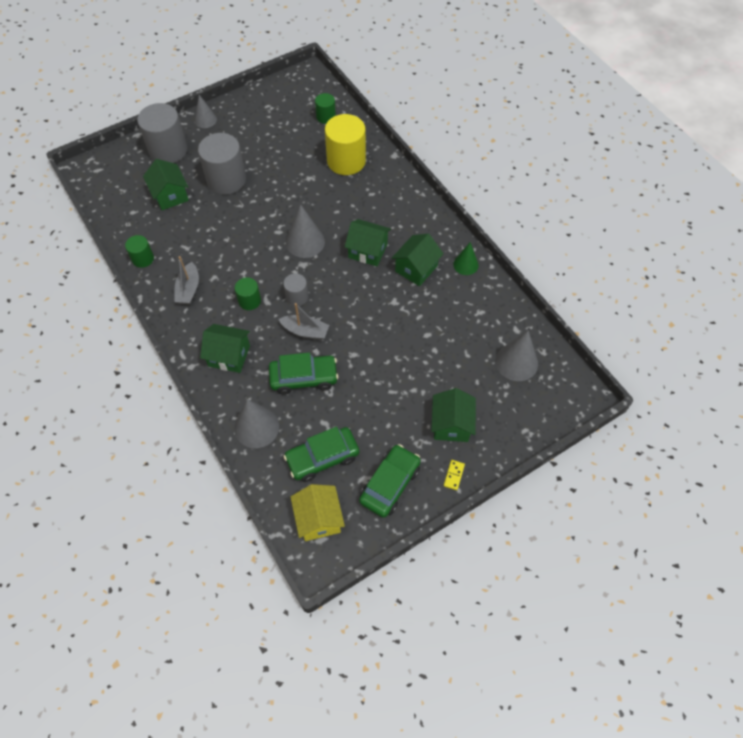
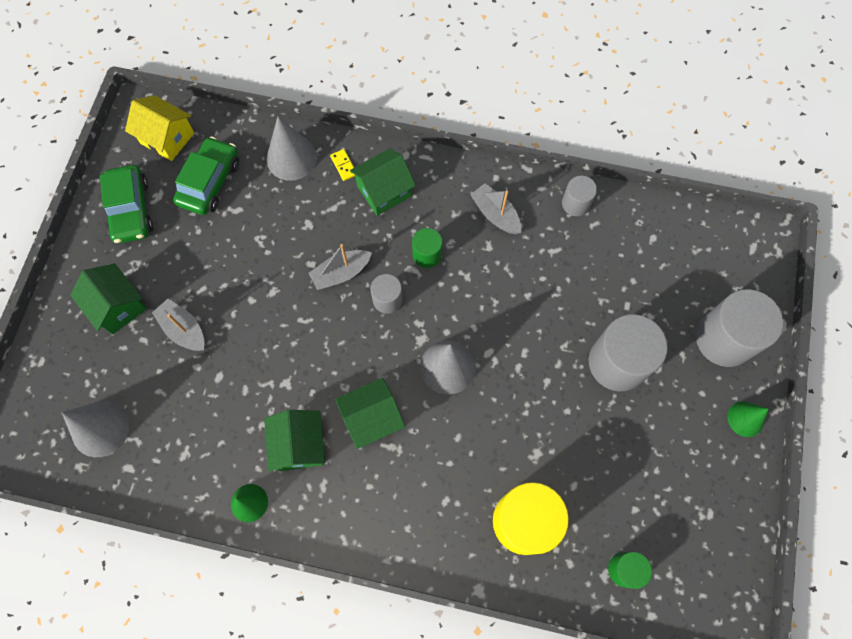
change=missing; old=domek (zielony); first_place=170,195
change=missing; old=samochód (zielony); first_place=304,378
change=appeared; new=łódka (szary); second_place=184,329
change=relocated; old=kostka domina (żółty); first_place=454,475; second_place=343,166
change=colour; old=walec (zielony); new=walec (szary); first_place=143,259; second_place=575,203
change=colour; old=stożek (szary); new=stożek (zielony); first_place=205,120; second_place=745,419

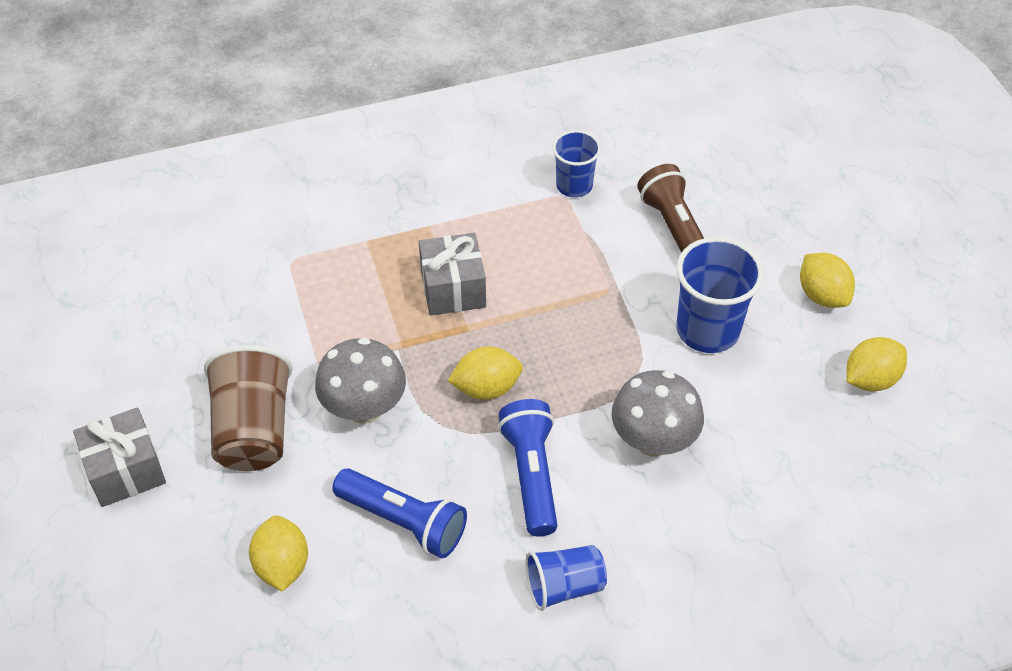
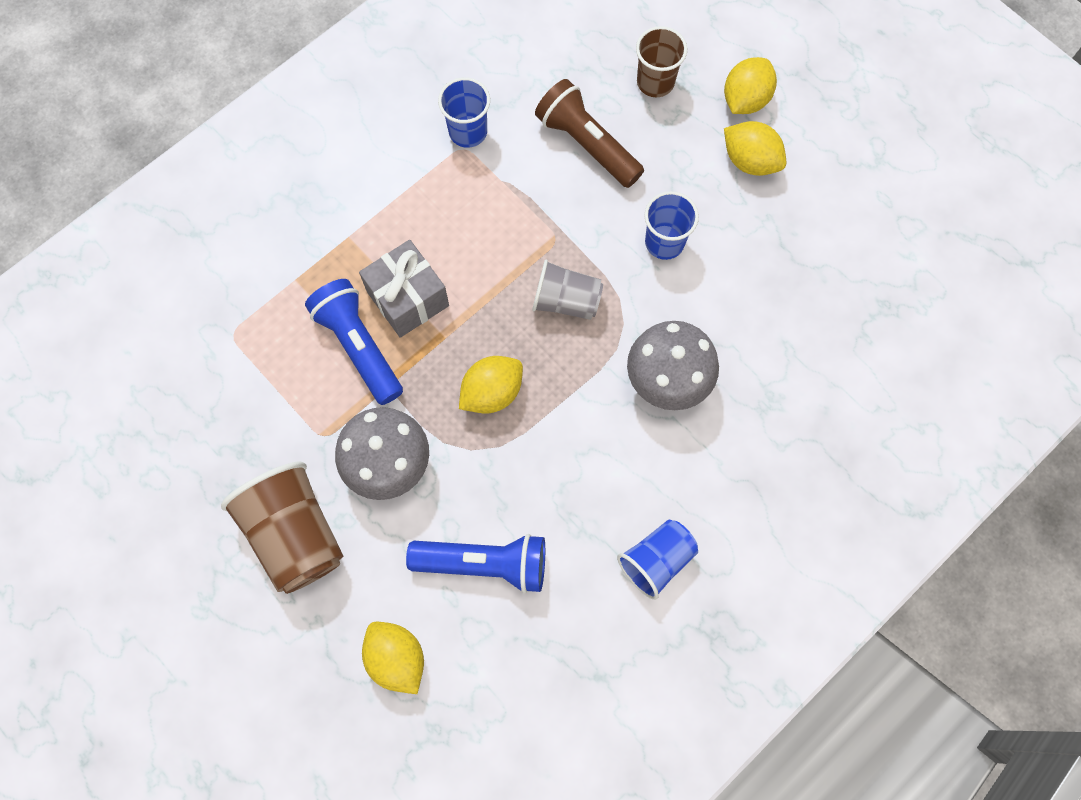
change=missing; old=prezent (szary); first_place=126,470
change=appeared; new=szklanka (szary); second_place=566,301
change=appeared; new=szklanka (brązowy); second_place=655,82
change=relocated; old=latarka (niebieski); first_place=531,474; second_place=358,346
change=relocated; old=cytryna (żółty); first_place=870,379; second_place=745,99
change=size; old=szklanka (niebieski); first_place=707,330; second_place=664,242; factor=0.63

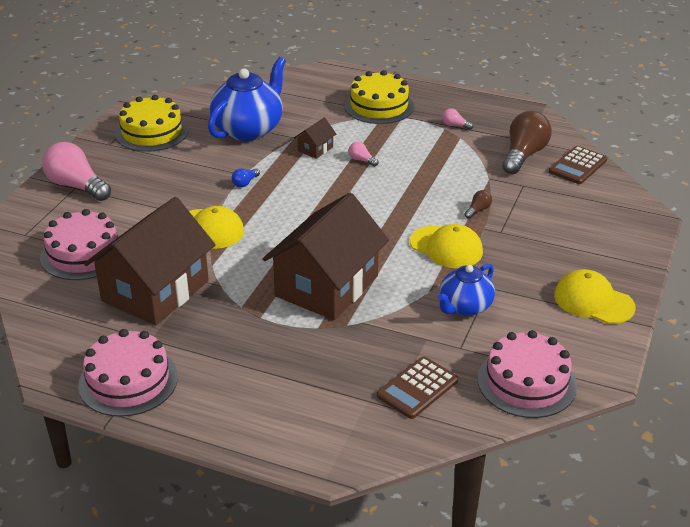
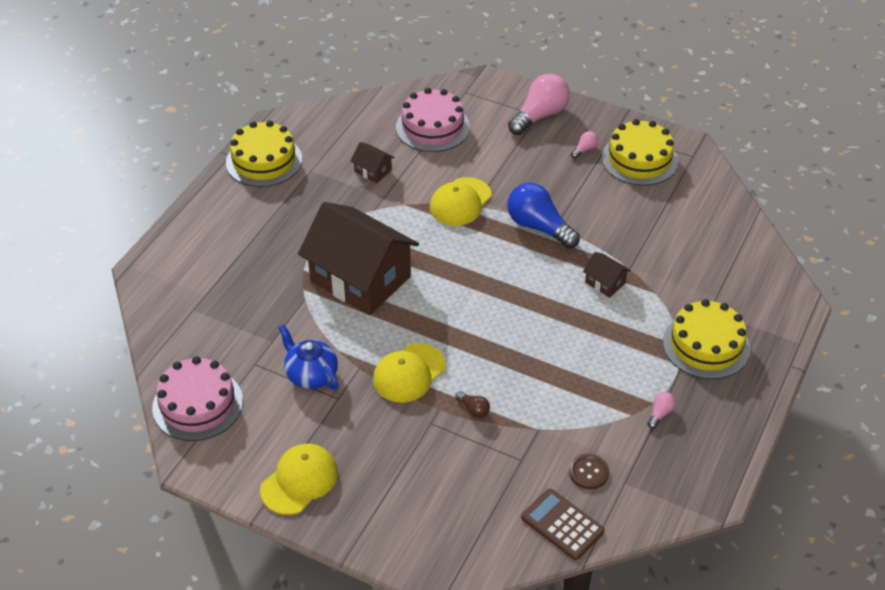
change=missing; old=imbryk (niebieski); first_place=249,129
change=missing; old=kalkulator (brązowy); first_place=417,388
change=relocated; old=żarówka (różowy); first_place=361,160; second_place=584,150
change=exchanged; old=żarówka (brązowy); new=guzik (brązowy); first_place=523,155; second_place=588,472
change=colour; old=tort (różowy); new=tort (żółty); first_place=128,381; second_place=264,161
change=size; old=domek (brązowy); first_place=155,291; second_place=373,171; factor=0.4
change=size; old=żarówka (niebieski); first_place=245,183; second_place=539,227; factor=2.29

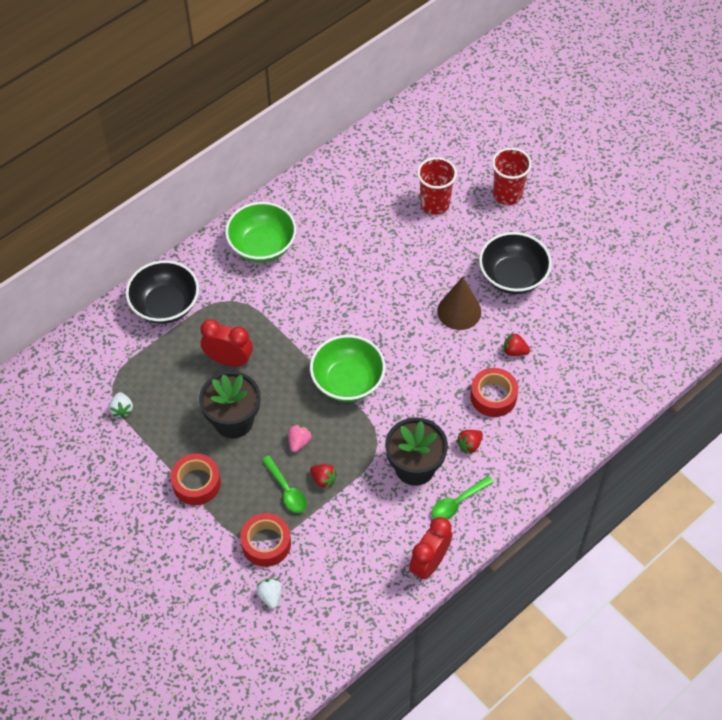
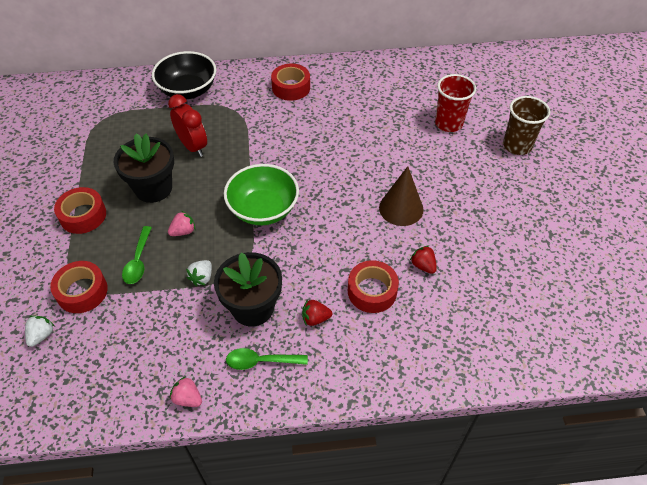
change=missing; old=truskawka (czerwony); first_place=323,479
change=missing; old=miska (czarny); first_place=512,276
change=relocated; old=truskawka (biały); first_place=122,409; second_place=202,278
change=exchanged; old=miska (zielony); new=taśma klejąca (czerwony); first_place=262,245; second_place=291,87
change=exchanged; old=budzik (czerwony); new=truskawka (różowy); first_place=429,563; second_place=188,398
change=colour; old=szklanka (czerwony); new=szklanka (brązowy); first_place=507,194; second_place=517,146

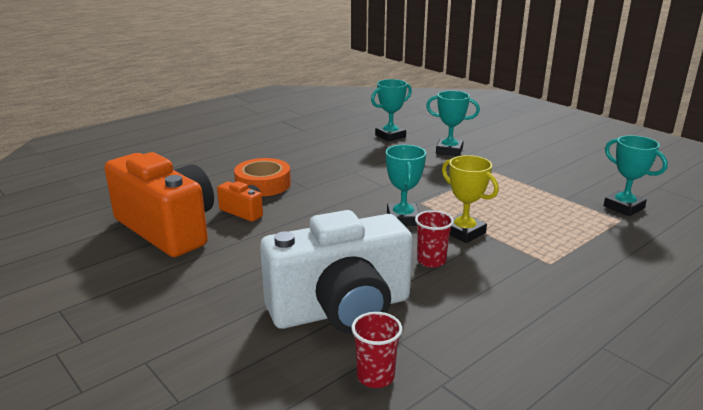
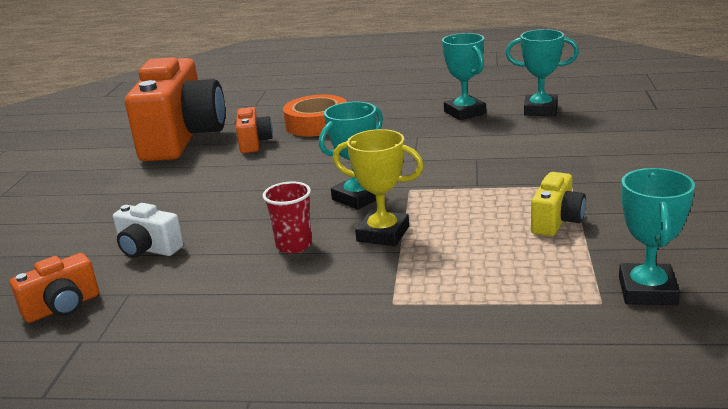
change=appeared; new=aparat fotograficzny (żółty); second_place=556,221
change=relocated; old=puchar (turkusowy); first_place=449,150; second_place=464,112
change=exchanged; old=szklanka (czerwony); new=aparat fotograficzny (pomarańczowy); first_place=375,376; second_place=63,307
change=spun; old=puchar (żółty); first_place=464,232; second_place=383,234; degrees=-75
change=size; old=aparat fotograficzny (biały); first_place=341,309; second_place=148,249; factor=0.43

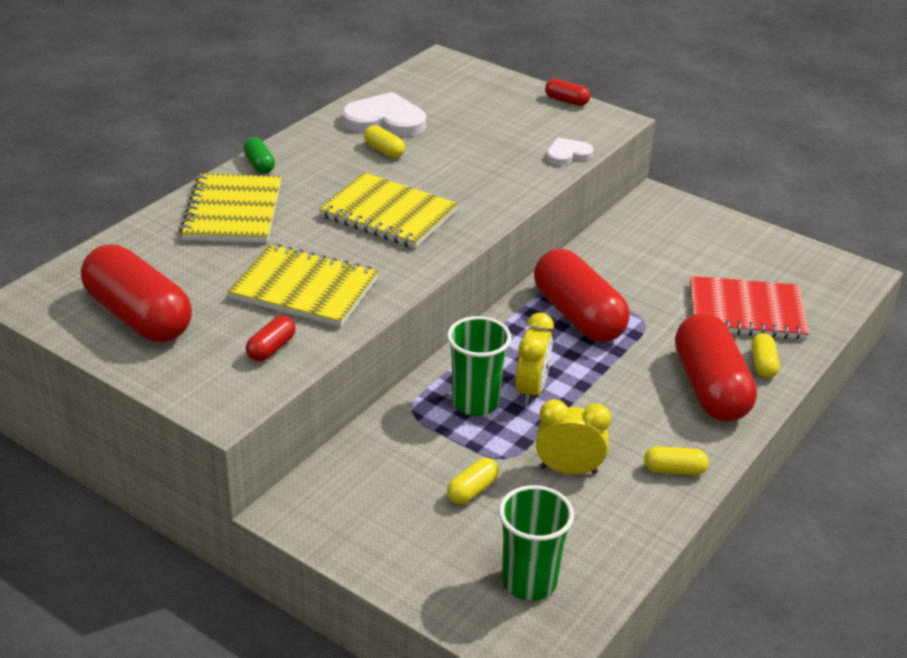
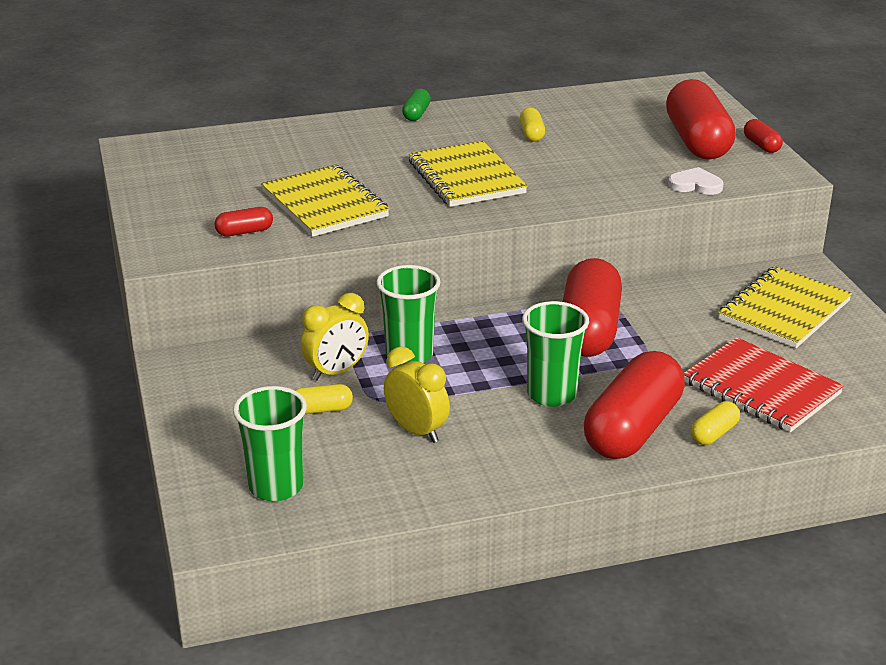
change=missing; old=serce (biały); first_place=385,120
change=missing; old=kapsułka (żółty); first_place=674,470
change=appeared; new=szklanka (zielony); second_place=551,394
change=relocated; old=kapsułka (czerwony); first_place=138,316; second_place=697,141
change=relocated; old=zeszyt (żółty); first_place=233,212; second_place=784,310
change=relocated; old=budzik (żółty); first_place=531,390; second_place=336,372

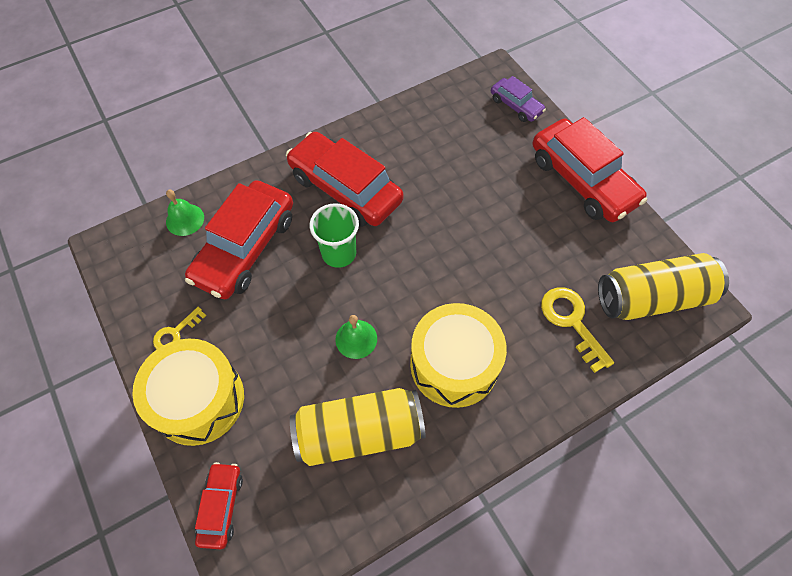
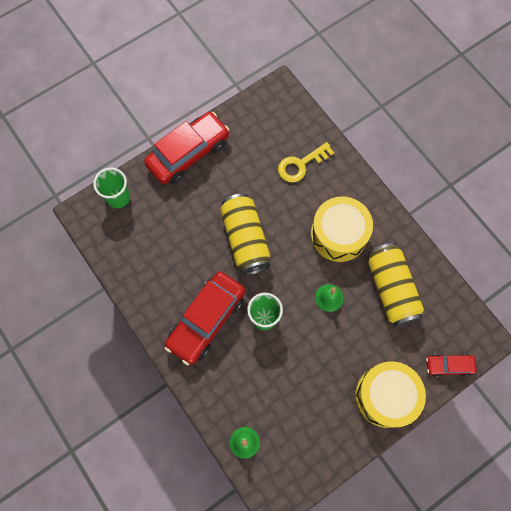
change=missing; old=klucz (żółty); first_place=176,333
change=missing; old=samochód (czerwony); first_place=245,248
change=relocated; old=puszka (żółty); first_place=652,298; second_place=245,239
change=exchanged; old=samochód (fioletowy); new=szklanka (zielony); first_place=516,106; second_place=118,197

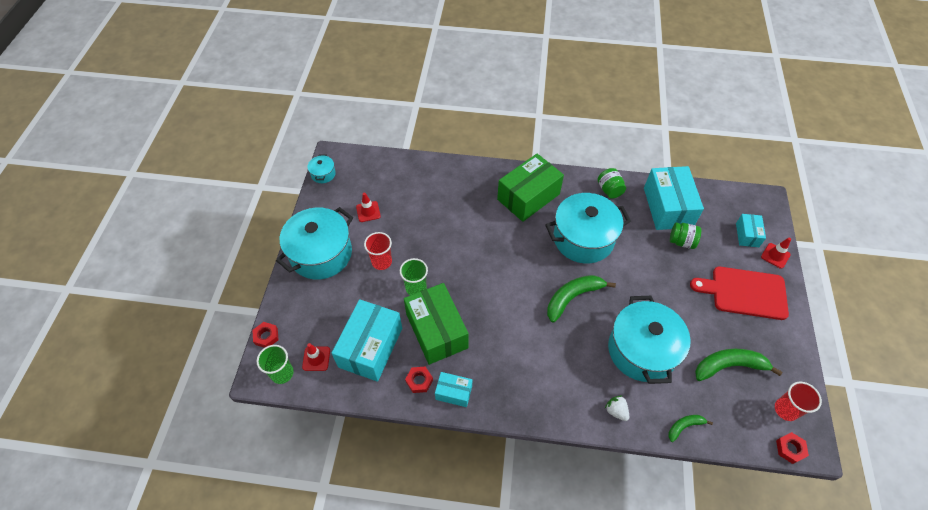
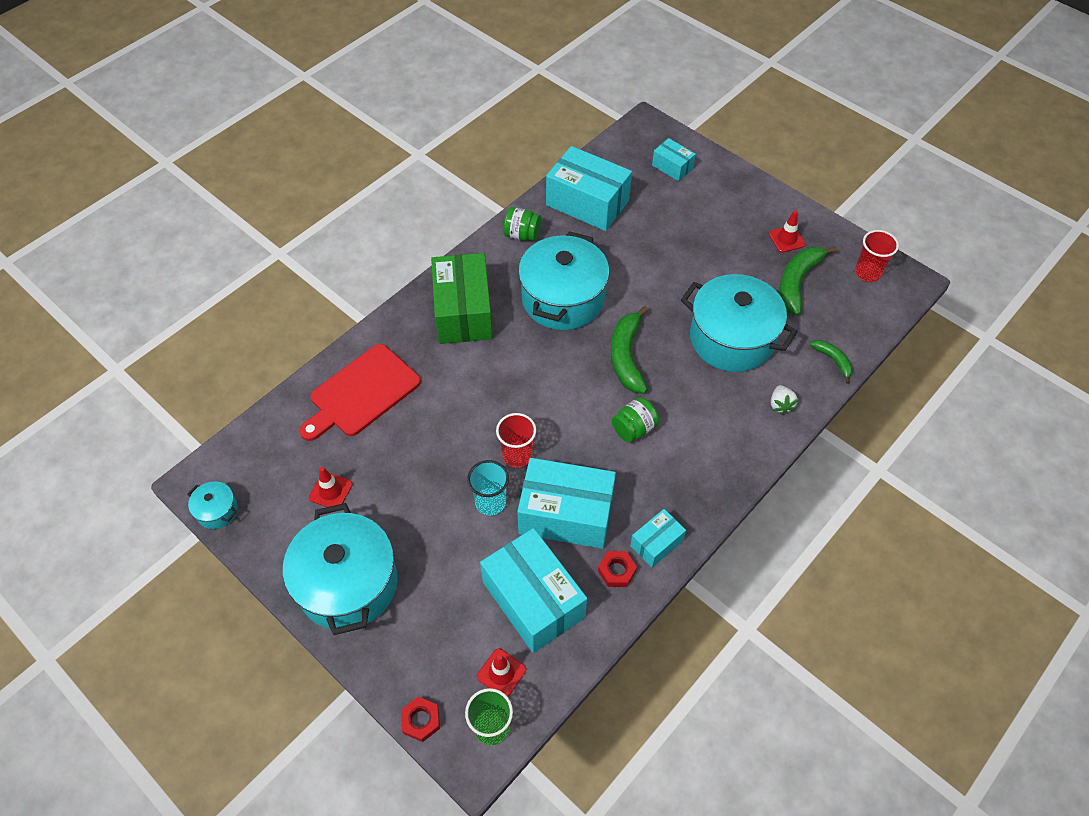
change=missing; old=nakrętka (czerwony); first_place=790,449
change=relocated; old=szklanka (czerwony); first_place=381,262; second_place=517,455
change=relocated; old=słoik (zielony); first_place=681,242; second_place=634,429
change=relocated; old=deska do krojenia (czerwony); first_place=745,292; second_place=361,393
change=relocated; old=pachołek (czerwony); first_place=775,255; second_place=786,239
change=colour; old=szklanka (zielony); new=szklanka (turkusowy); first_place=416,288; second_place=490,502
change=colour; old=pudełko (zielony); new=pudełko (turkusowy); first_place=436,331; second_place=566,514
change=spun; old=truskawka (biały); first_place=616,411; second_place=780,405; degrees=-90
change=spun; old=banan (zielony); first_place=684,426; second_place=833,360; degrees=135

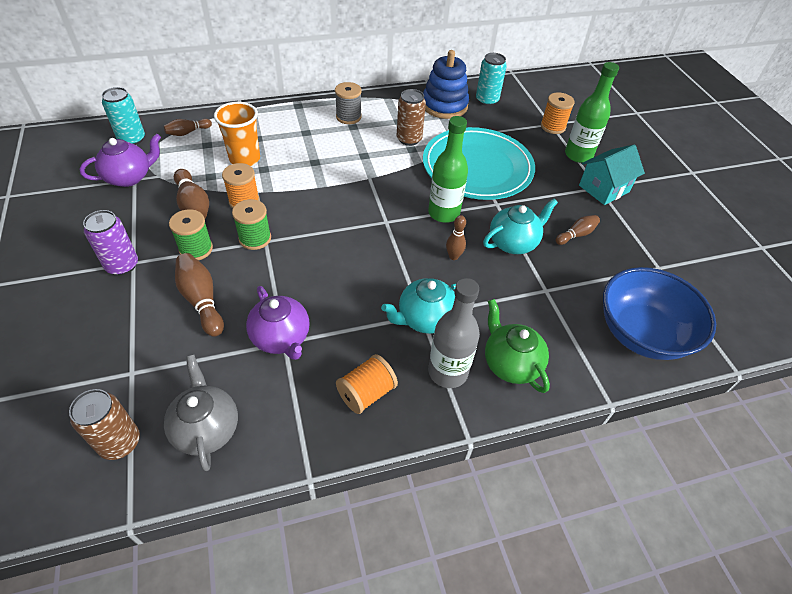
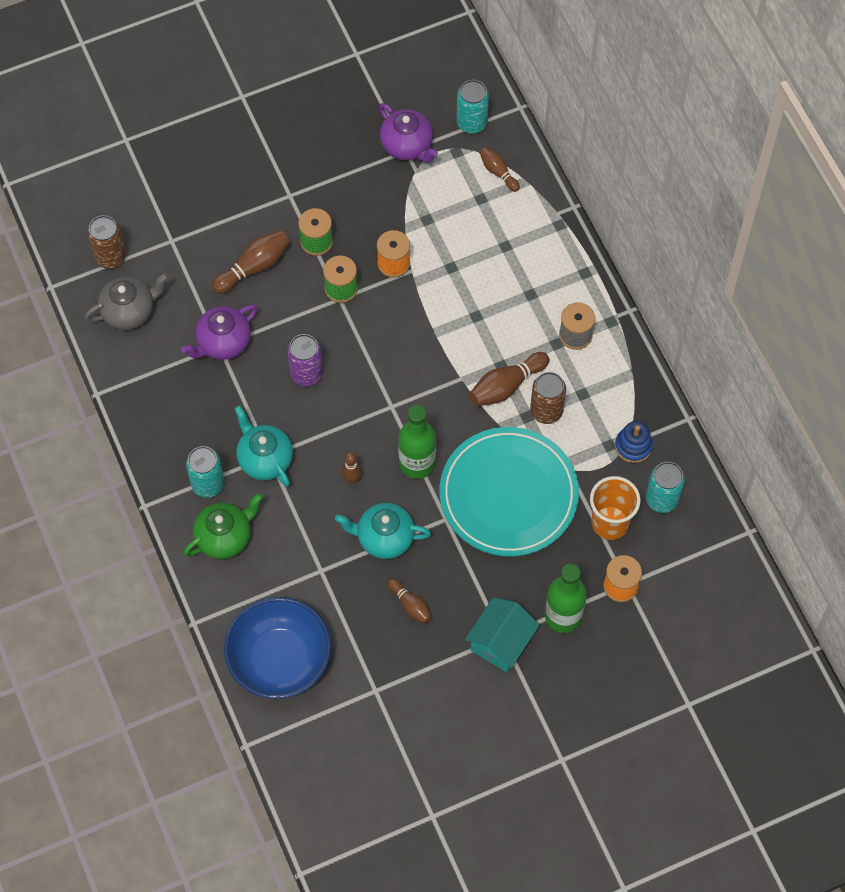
change=missing; old=szpulka (pomarańczowy); first_place=366,393
change=relocated; old=puszka (fioletowy); first_place=122,265; second_place=306,373
change=relocated; old=kręgiel (brązowy); first_place=193,205; second_place=506,386
change=relocated; old=szklanka (pomarańczowy); first_place=245,159; second_place=610,523
change=exchanged; old=butelka (szary); new=puszka (turkusowy); first_place=448,372; second_place=208,484
change=spun; old=imbryk (turkusowy); first_place=513,243; second_place=384,538; degrees=135
change=spun; old=domek (turkusowy); first_place=604,188; second_place=501,642; degrees=75
change=size; old=zabawka nakładanka (niebieski); first_place=444,106; second_place=633,446; factor=0.59

